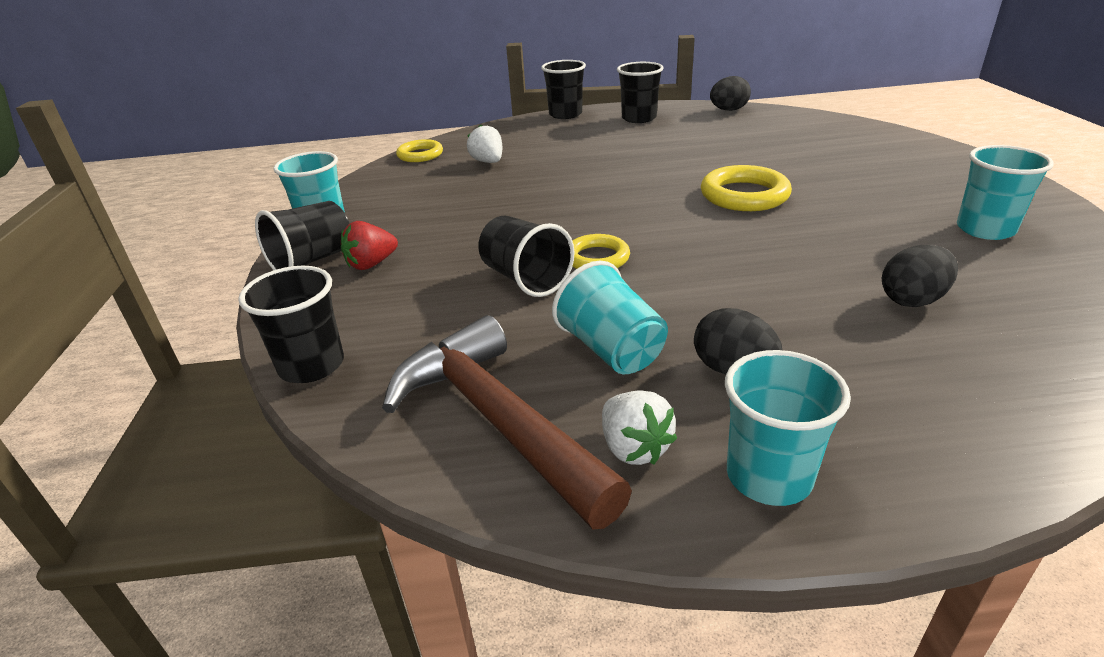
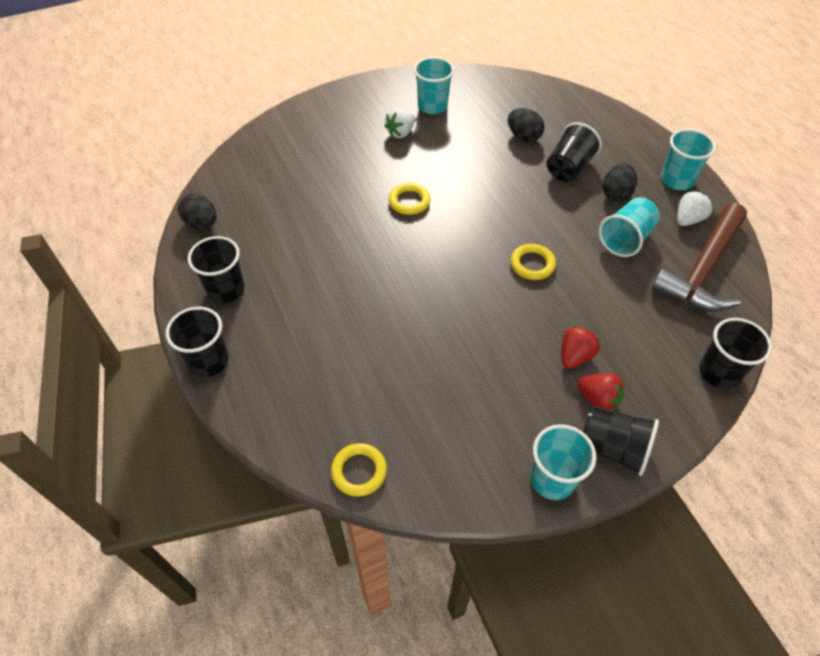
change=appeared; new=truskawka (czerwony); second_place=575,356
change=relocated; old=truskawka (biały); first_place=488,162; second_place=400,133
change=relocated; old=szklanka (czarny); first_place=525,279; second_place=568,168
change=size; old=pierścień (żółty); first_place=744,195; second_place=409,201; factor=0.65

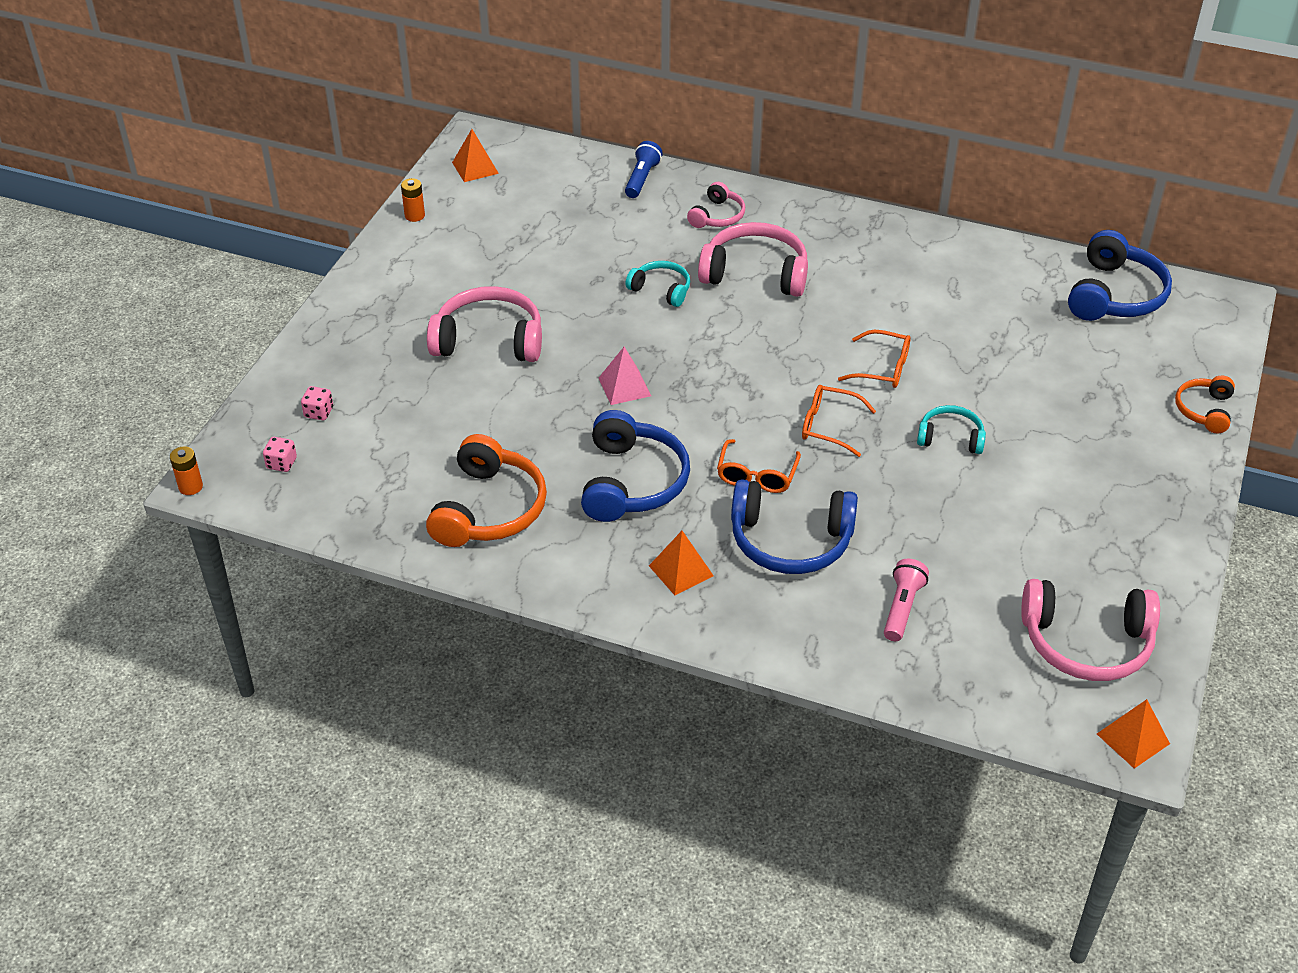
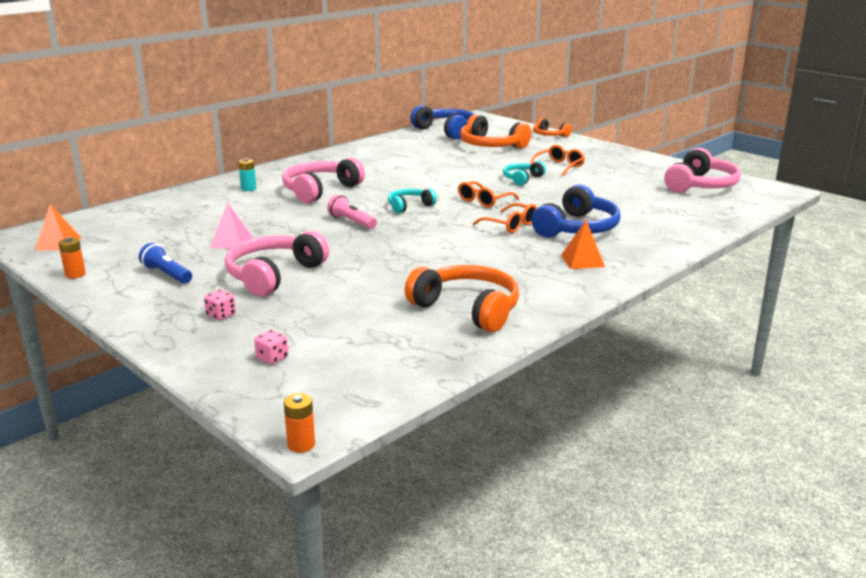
change=missing; old=słuchawki (niebieski); first_place=633,482
change=missing; old=piramida (pomarańczowy); first_place=1133,739
change=appeared; new=słuchawki (pomarańczowy); second_place=491,145
change=relocated; old=kostka do gry (różowy); first_place=281,463; second_place=221,315
change=relocated; old=piramida (różowy); first_place=624,386; second_place=231,242
change=relocated; old=latarka (niebieski); first_place=642,179; second_place=167,274
change=relocated; old=słuchawki (turkusowy); first_place=661,289; second_place=409,206
change=relocated; old=okulary (pomarańczowy); first_place=883,368; second_place=559,166
change=relocated; old=latarka (różowy); first_place=902,608; second_place=352,222
change=exchanged; old=słuchawki (różowy); new=bateria (turkusowy); first_place=717,216; second_place=248,188

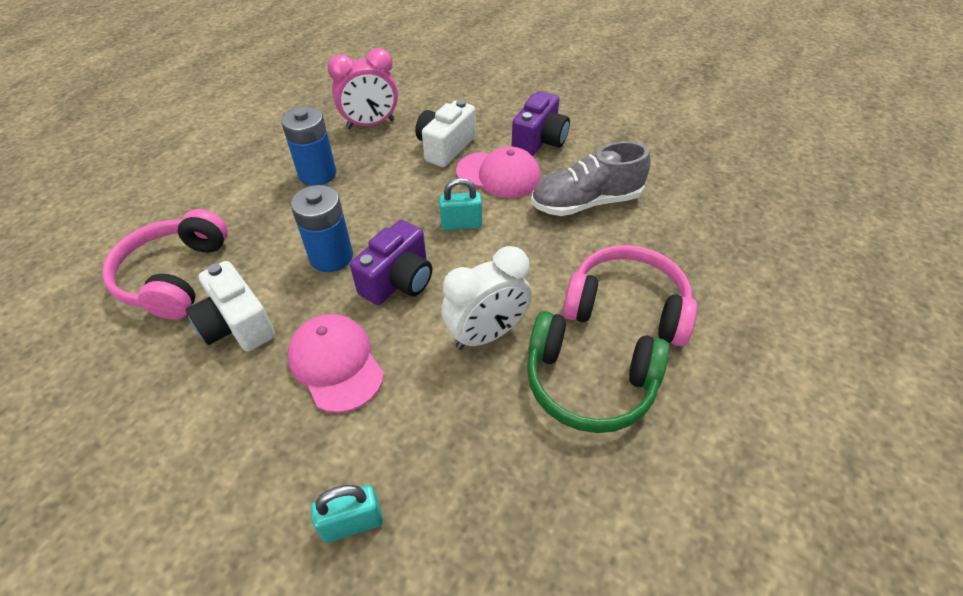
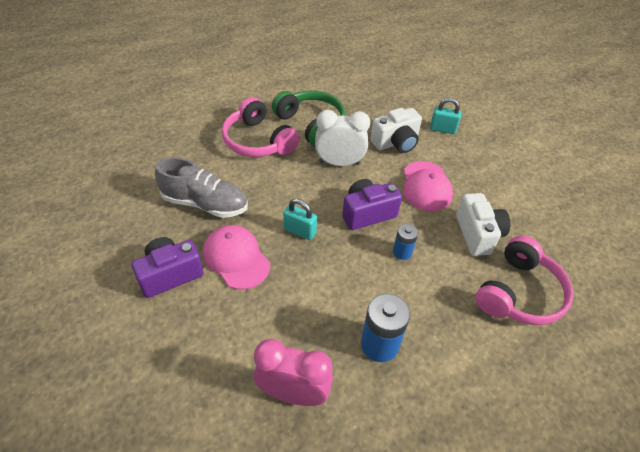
change=relocated; old=aparat fotograficzny (biały); first_place=445,147; second_place=396,143
change=size; old=bateria (niebieski); first_place=331,257; second_place=402,252; factor=0.58

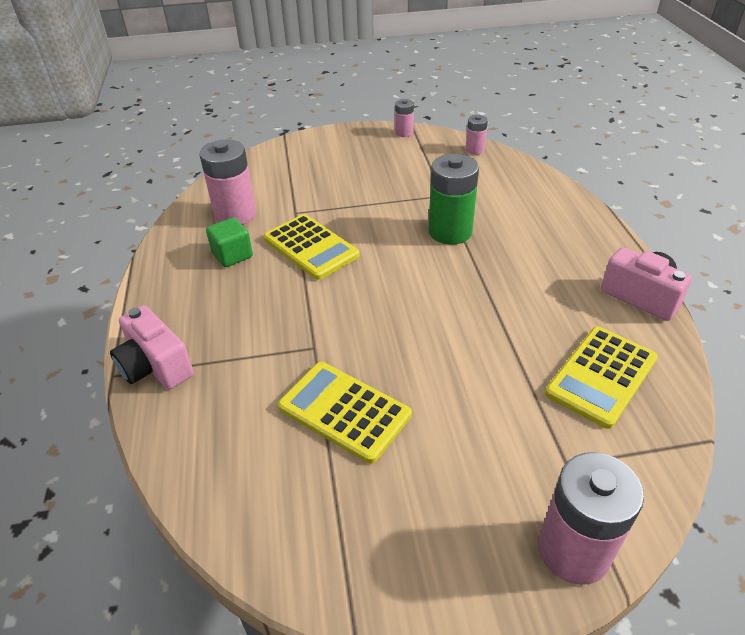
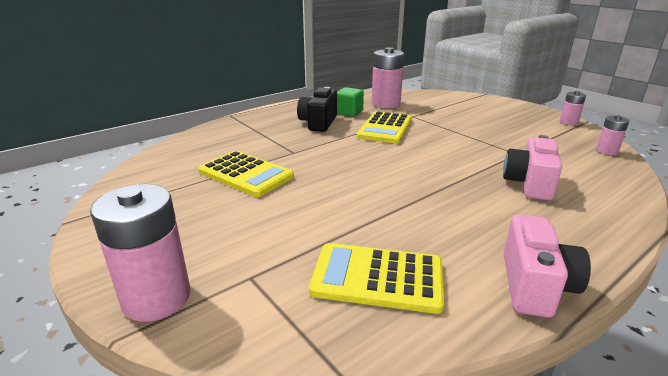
change=missing; old=bateria (zielony); first_place=450,232
change=appeared; new=aparat fotograficzny (czarny); second_place=318,123
change=relocated; old=aparat fotograficzny (różowy); first_place=155,366; second_place=529,184
change=spun; old=kalkulator (żółty); first_place=344,411; second_place=245,174; degrees=120

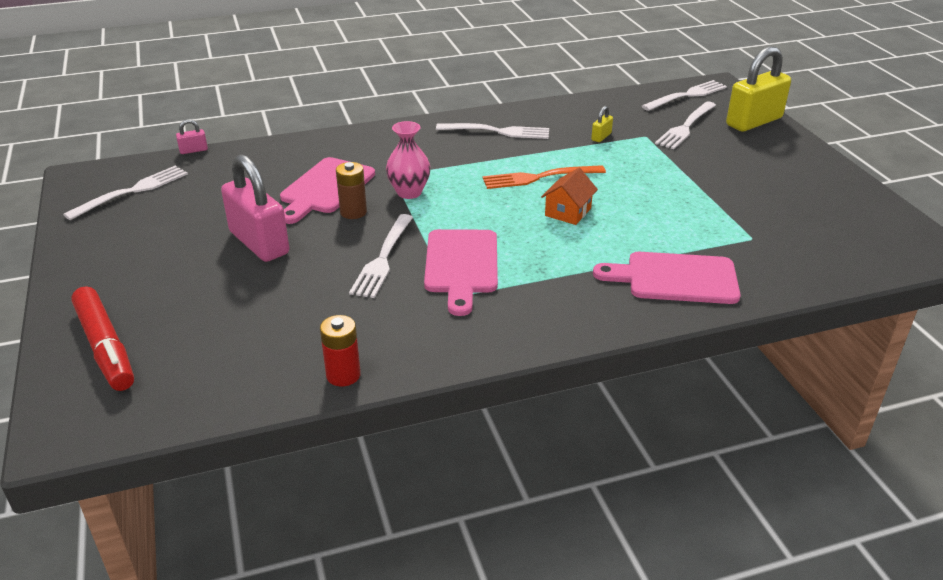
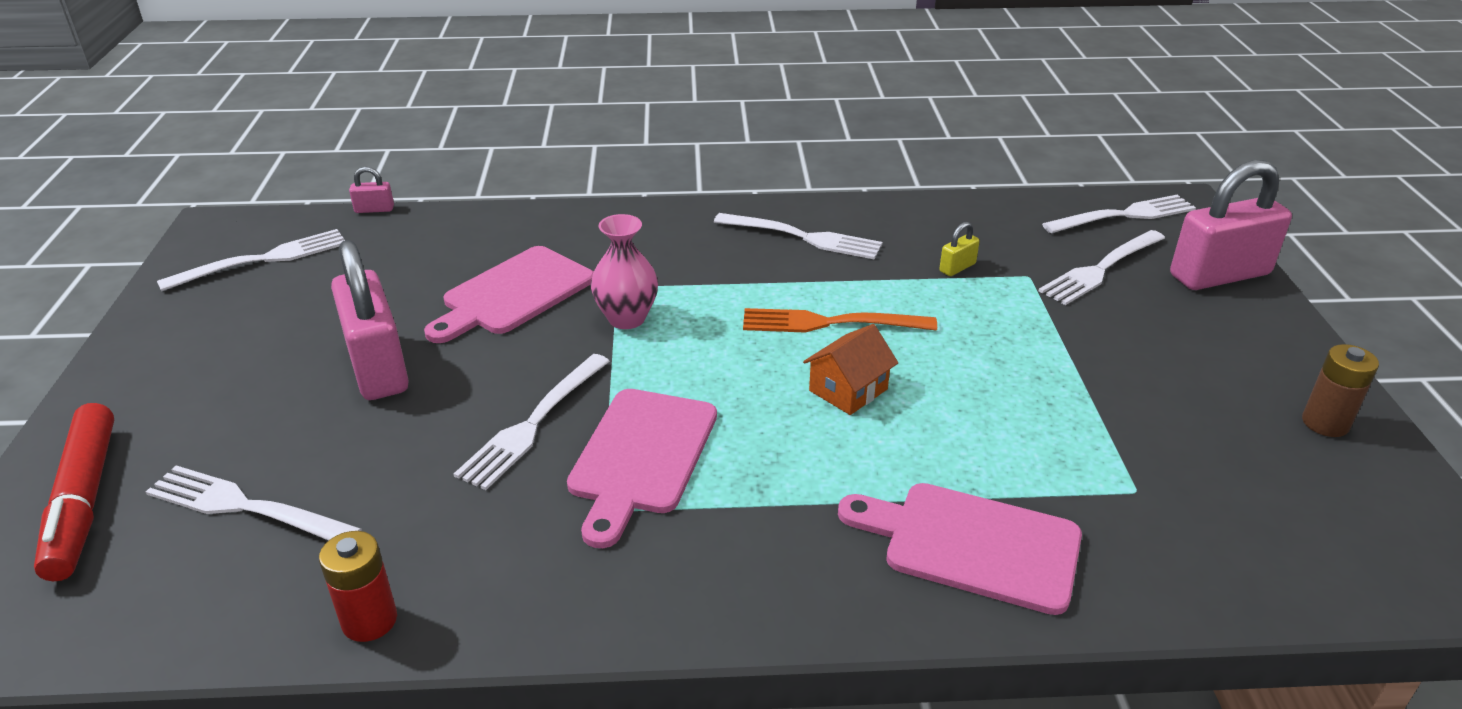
change=appeared; new=widelec (biały); second_place=246,507
change=relocated; old=bateria (brązowy); first_place=353,212; second_place=1325,423
change=colour; old=kłódka (żółty); new=kłódka (różowy); first_place=754,121; second_place=1219,275

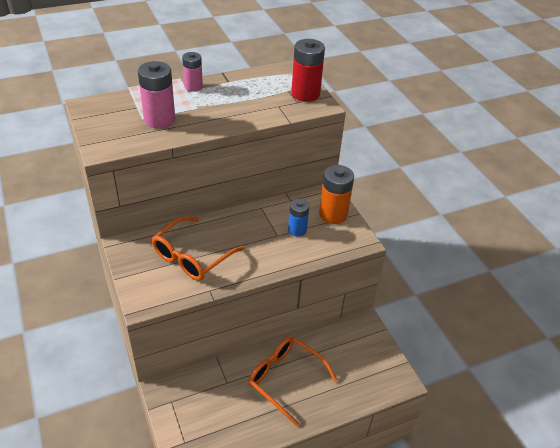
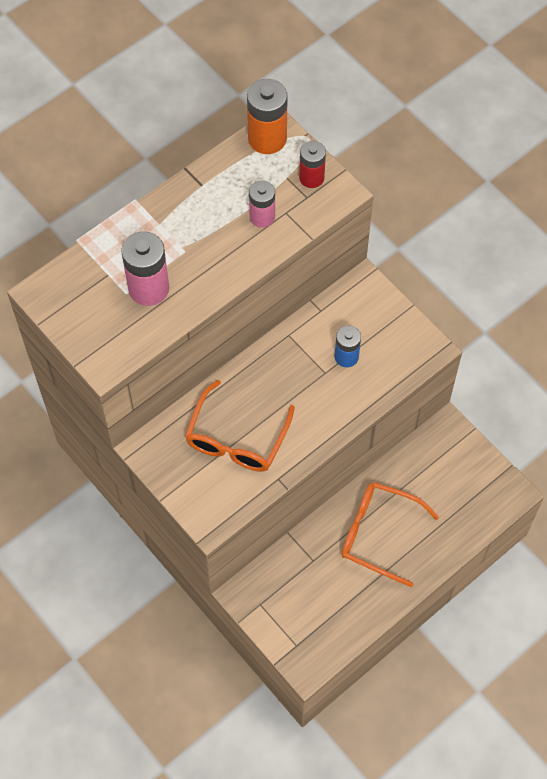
change=relocated; old=bateria (różowy); first_place=193,86; second_place=262,217
change=relocated; old=bateria (pomarańczowy); first_place=333,214; second_place=267,138
change=size; old=bateria (czerwony); first_place=305,94; second_place=311,178; factor=0.64

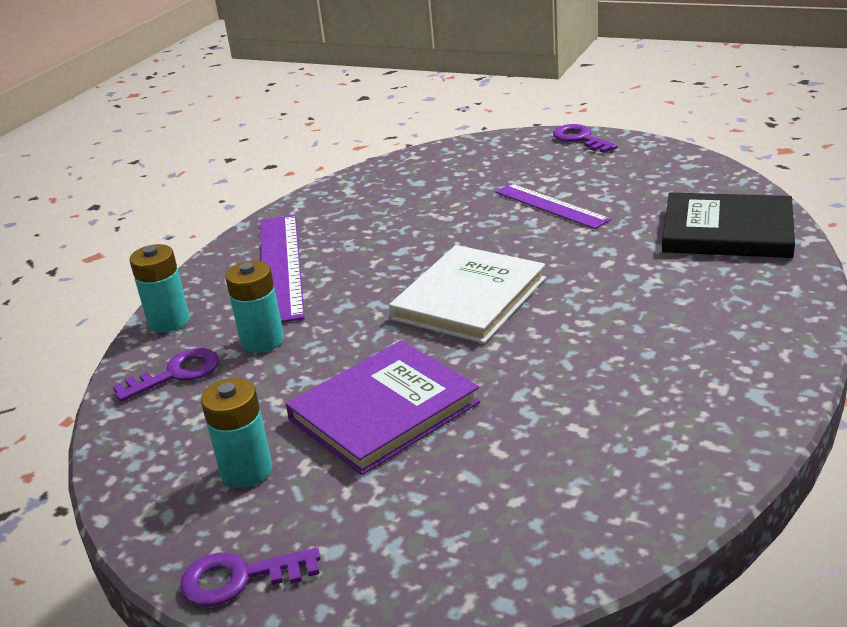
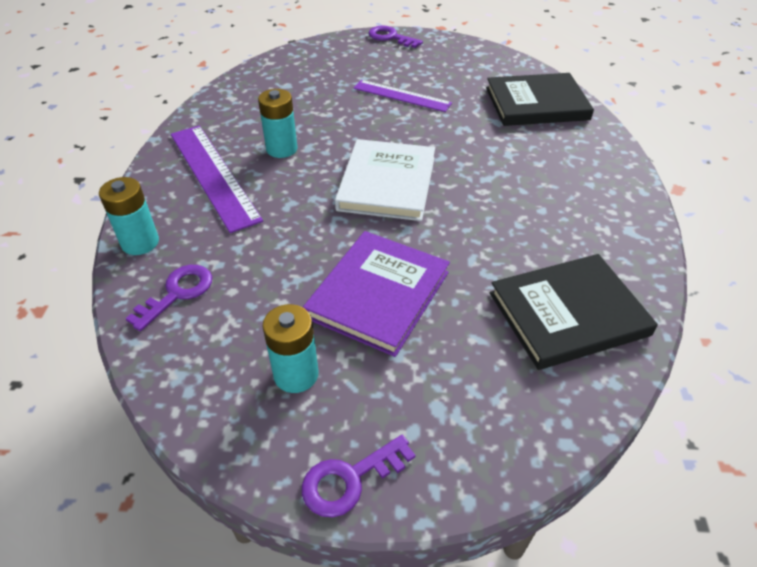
change=appeared; new=książka (czarny); second_place=568,314
change=relocated; old=bateria (turkusowy); first_place=262,341; second_place=282,149

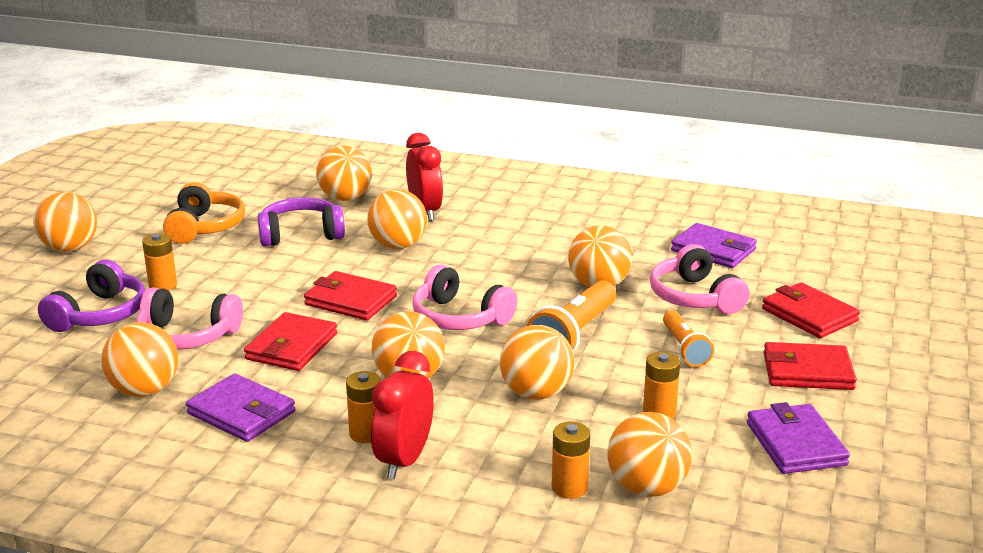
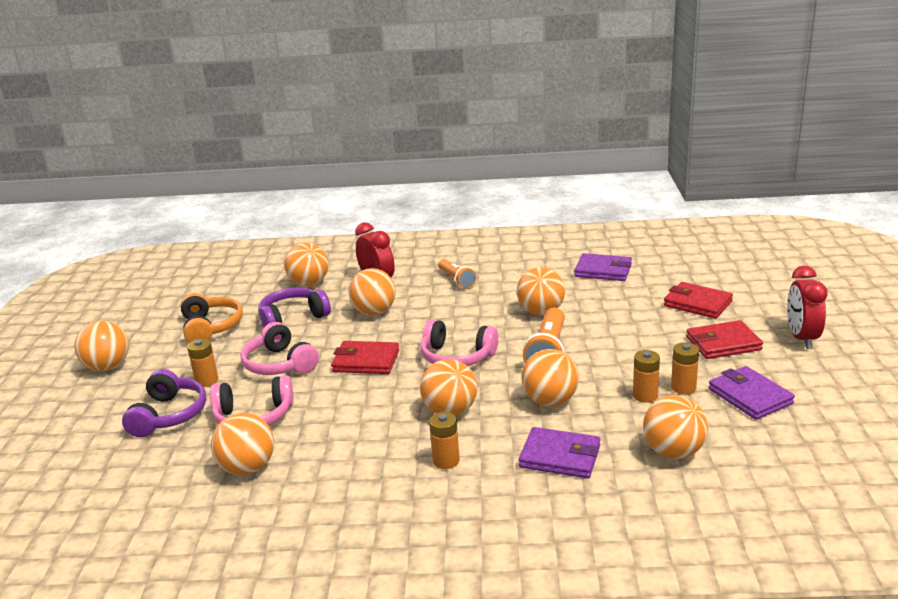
change=missing; old=portfel (czerwony); first_place=292,346
change=relocated; old=portfel (fioletowy); first_place=241,413; second_place=560,457
change=relocated; old=budzik (czerwony); first_place=404,460; second_place=801,338
change=relocated; old=bateria (pomarańczowy); first_place=569,488; second_place=683,388
change=relocated; old=słuchawki (różowy); first_place=694,297; second_place=279,364
change=relocated; old=latarka (pomarańczowy); first_place=684,348; second_place=456,280

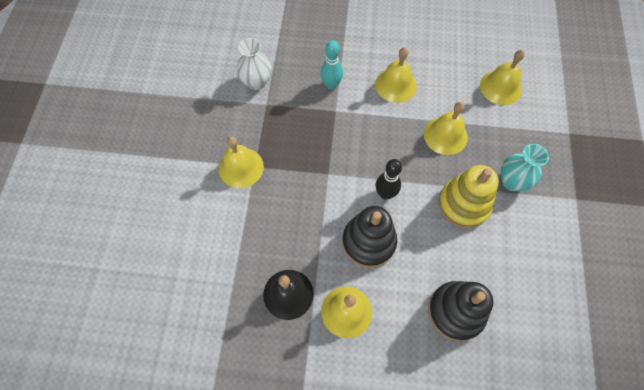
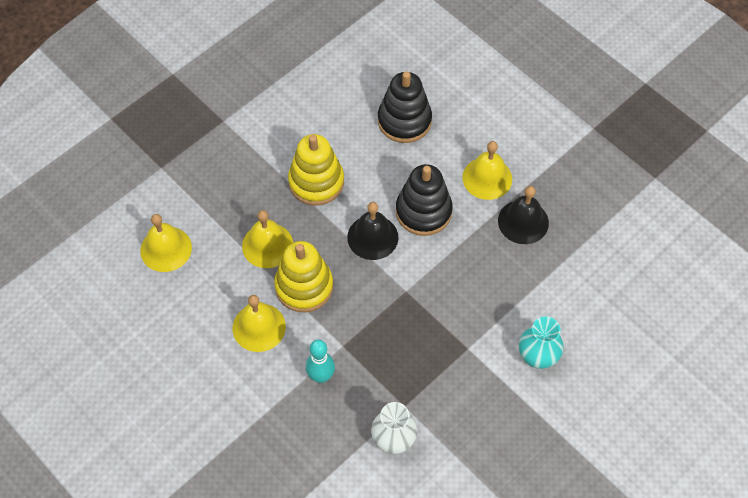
change=missing; old=dzwonek (żółty); first_place=241,167
change=appeared; new=zabawka nakładanka (żółty); second_place=304,286
change=relocated; old=wazon (turkusowy); first_place=512,181; second_place=537,357
change=exchanged; old=kręgiel (czarny); new=dzwonek (czarny); first_place=385,194; second_place=372,237

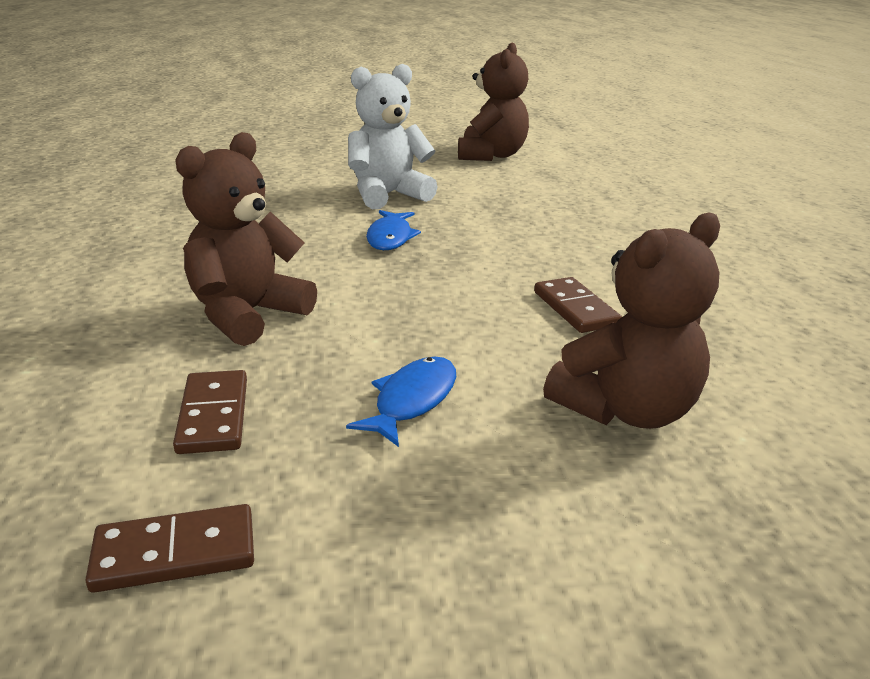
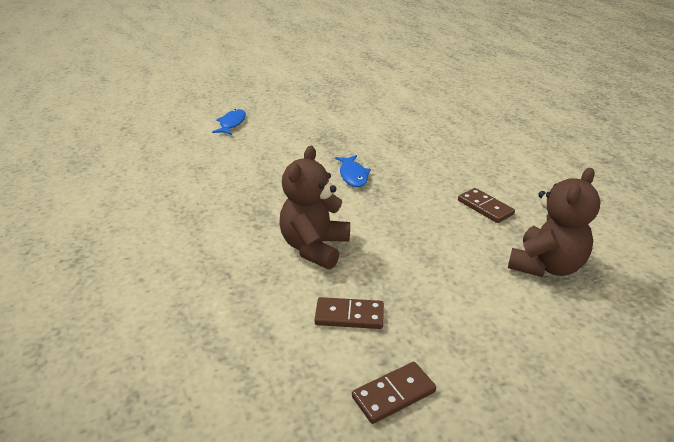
change=missing; old=miś (biały); first_place=387,195
change=missing; old=miś (brązowy); first_place=491,155
change=relocated; old=ryba (niebieski); first_place=412,400; second_place=232,123
change=spun; old=kostka domina (brązowy); first_place=213,415; second_place=349,316; degrees=-60

